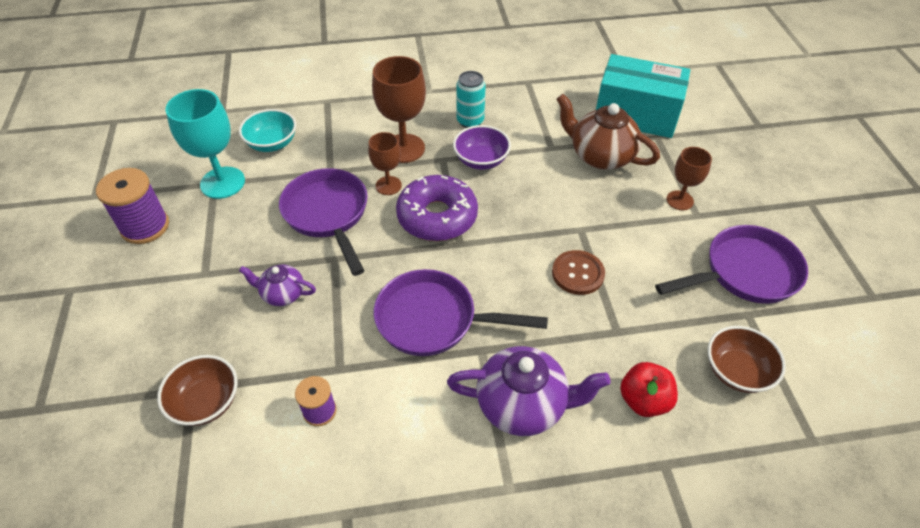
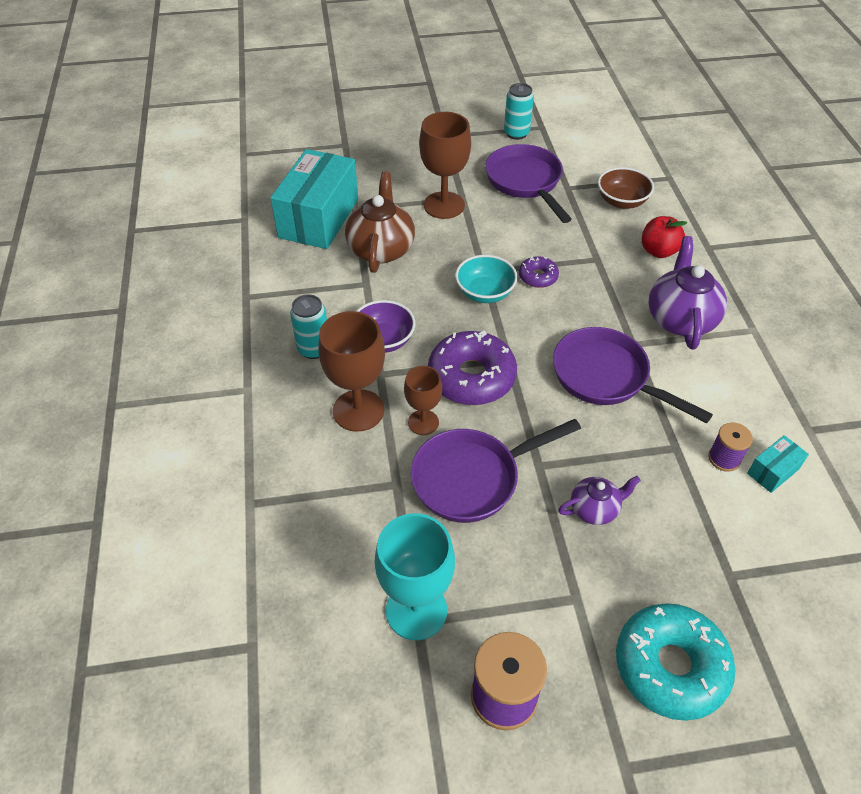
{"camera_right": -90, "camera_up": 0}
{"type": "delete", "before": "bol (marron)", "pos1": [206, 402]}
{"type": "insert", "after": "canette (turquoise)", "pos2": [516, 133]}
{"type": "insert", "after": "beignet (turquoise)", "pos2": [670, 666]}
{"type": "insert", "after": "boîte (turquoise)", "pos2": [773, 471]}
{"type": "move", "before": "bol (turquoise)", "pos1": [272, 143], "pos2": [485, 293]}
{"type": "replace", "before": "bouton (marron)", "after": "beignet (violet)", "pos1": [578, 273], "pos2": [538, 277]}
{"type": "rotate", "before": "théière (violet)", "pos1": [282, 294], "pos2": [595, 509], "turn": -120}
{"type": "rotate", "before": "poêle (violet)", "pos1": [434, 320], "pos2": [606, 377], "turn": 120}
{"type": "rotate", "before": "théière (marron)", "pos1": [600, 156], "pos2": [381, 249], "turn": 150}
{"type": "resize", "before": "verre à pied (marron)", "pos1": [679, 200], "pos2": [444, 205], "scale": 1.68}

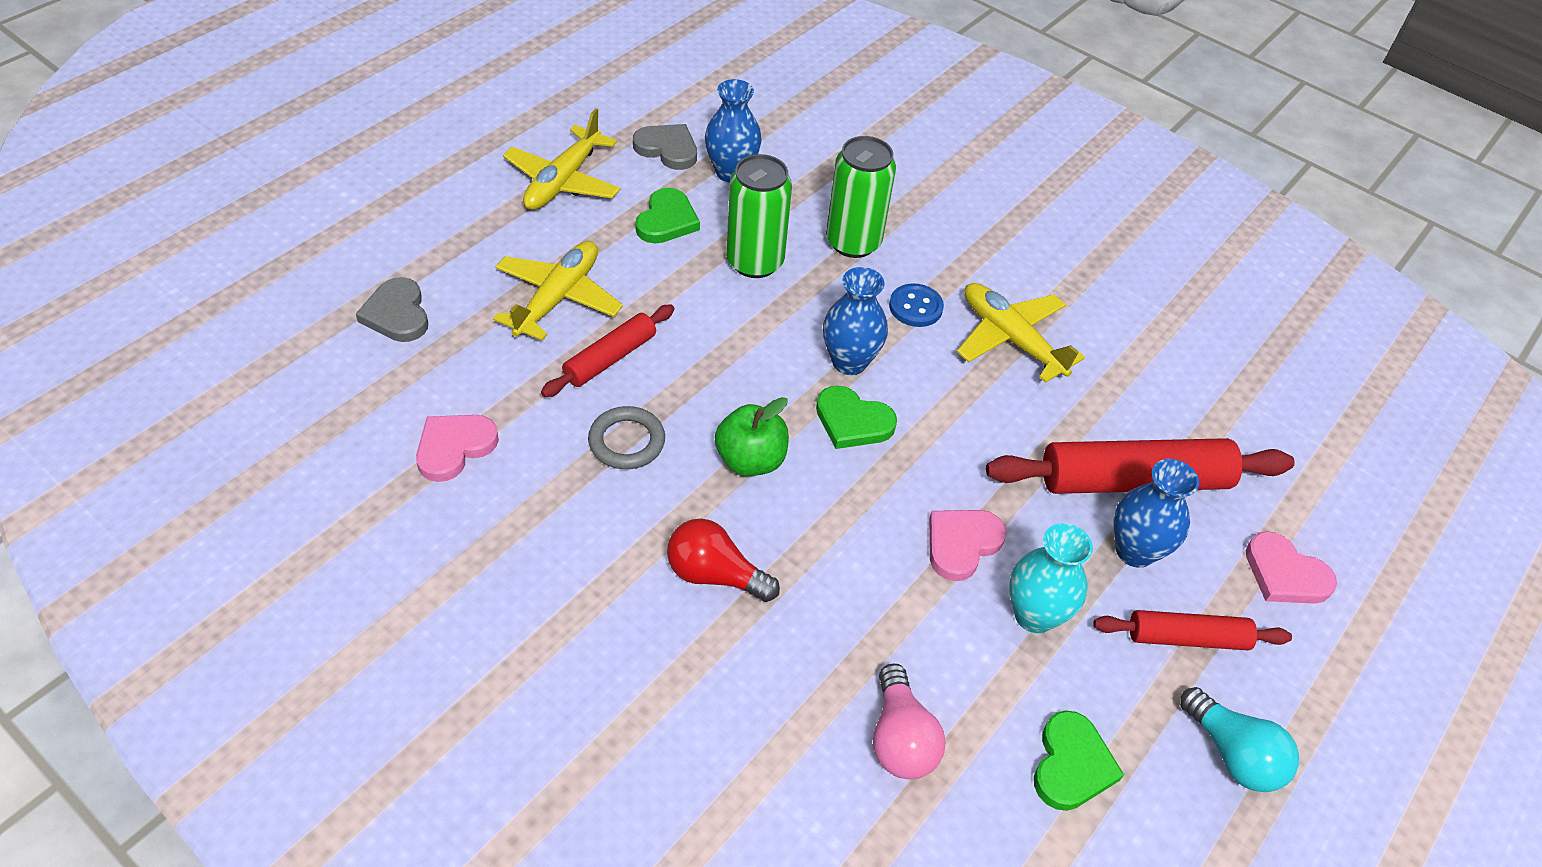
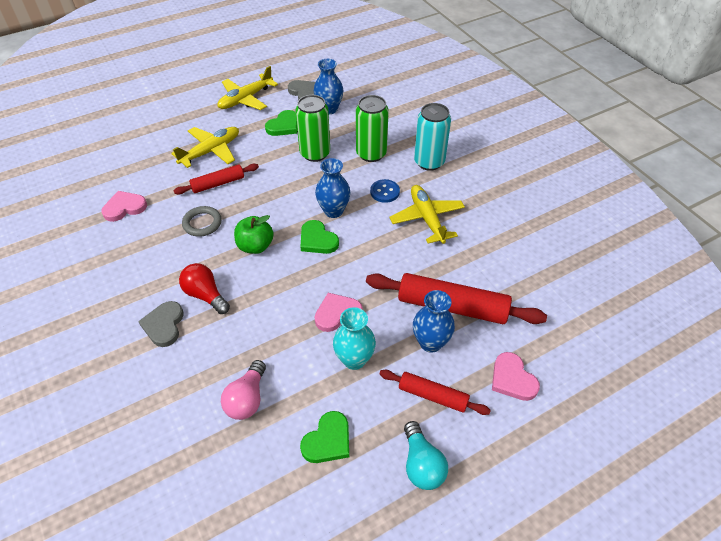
{"camera_right": 25, "camera_up": 0}
{"type": "insert", "after": "canette (turquoise)", "pos2": [429, 162]}
{"type": "move", "before": "cœur (gris)", "pos1": [397, 314], "pos2": [164, 325]}

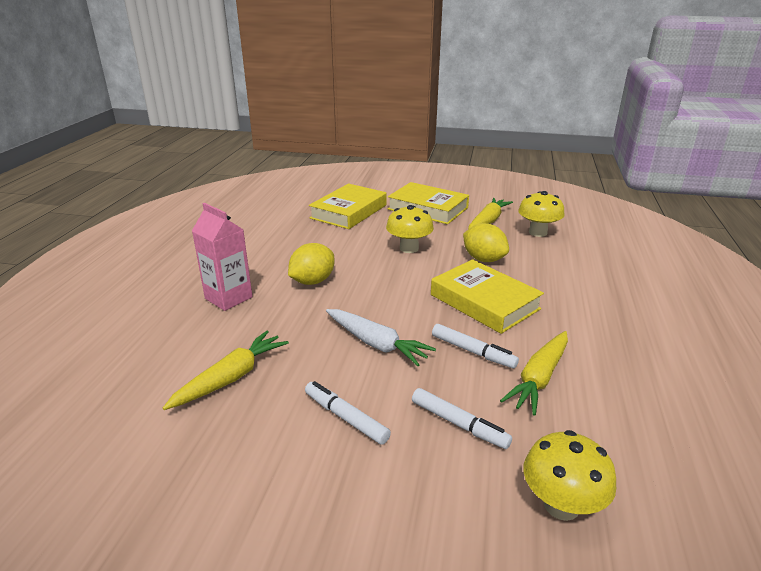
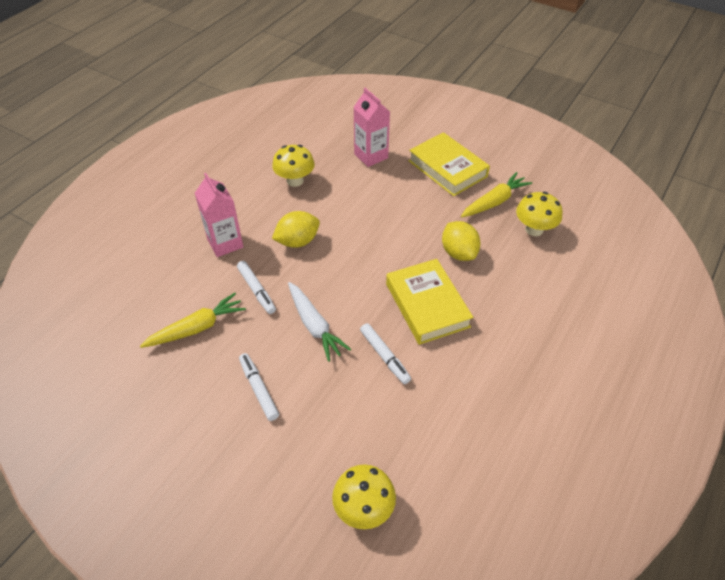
{"camera_right": 20, "camera_up": 20}
{"type": "delete", "before": "carotte (jaune)", "pos1": [539, 378]}
{"type": "move", "before": "champignon (jaune)", "pos1": [409, 248], "pos2": [295, 181]}
{"type": "move", "before": "feutre (blanc)", "pos1": [458, 424], "pos2": [256, 290]}
{"type": "replace", "before": "livre (jaune)", "after": "brique de lait (rose)", "pos1": [349, 211], "pos2": [371, 156]}

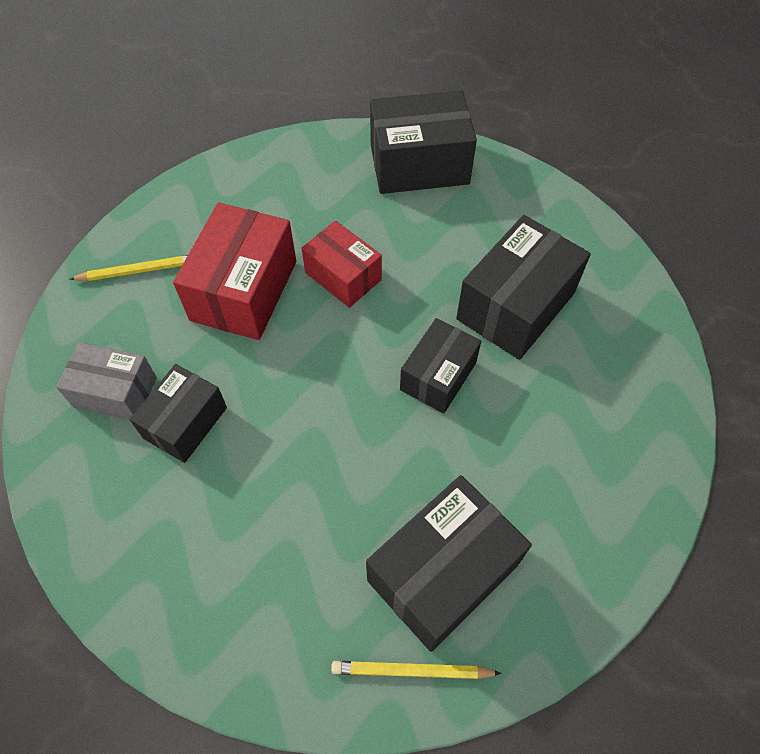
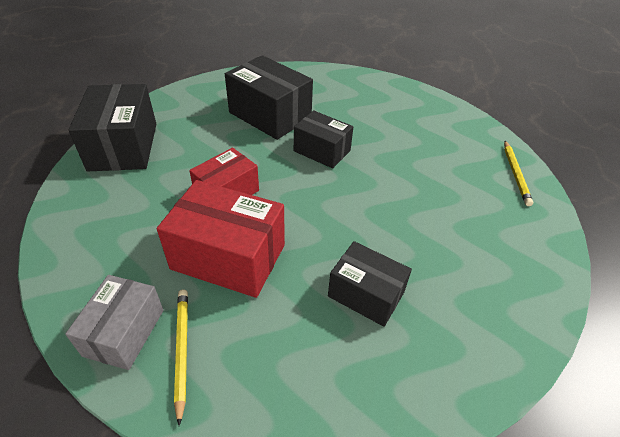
{"camera_right": -90, "camera_up": -15}
{"type": "delete", "before": "boîte (noir)", "pos1": [442, 573]}
{"type": "move", "before": "boîte (gris)", "pos1": [115, 392], "pos2": [124, 332]}

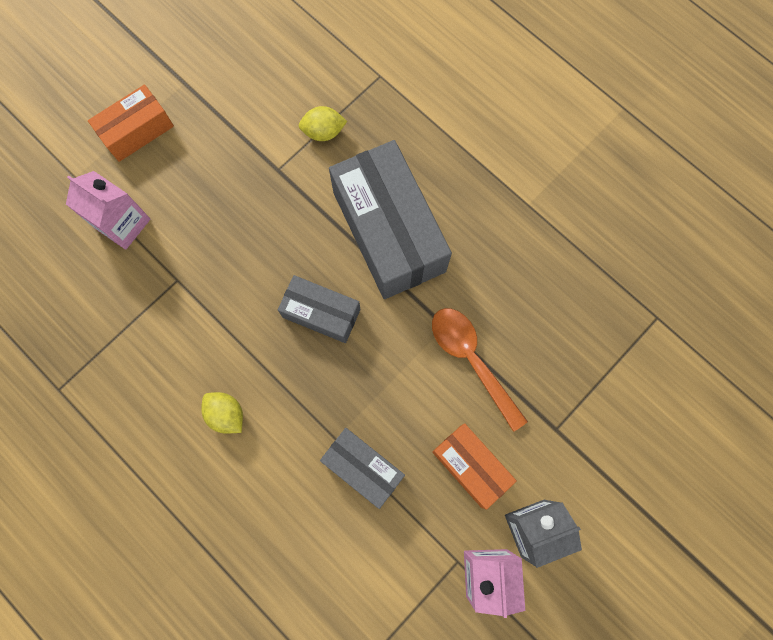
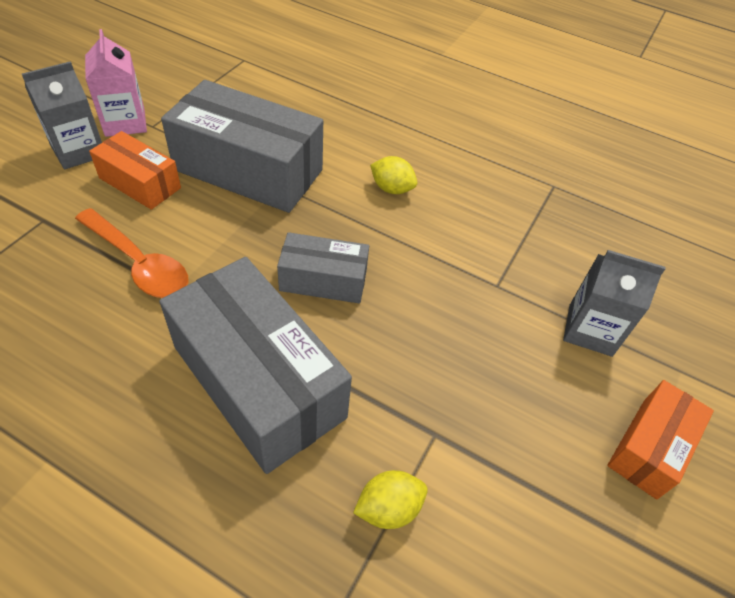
{"camera_right": 160, "camera_up": -25}
{"type": "recolor", "before": "brique de lait (rose)", "after": "brique de lait (gris)", "pos1": [123, 224], "pos2": [590, 330]}
{"type": "resize", "before": "boîte (gris)", "pos1": [363, 468], "pos2": [248, 170], "scale": 1.85}

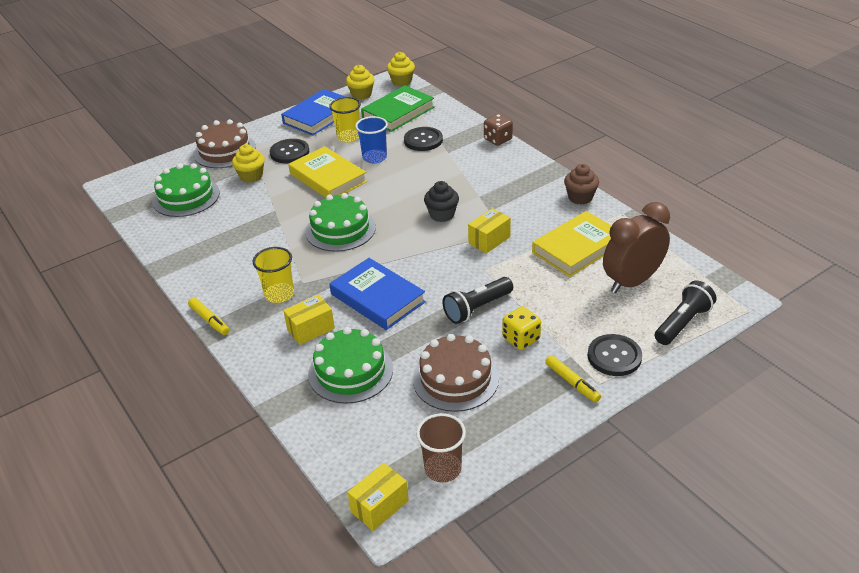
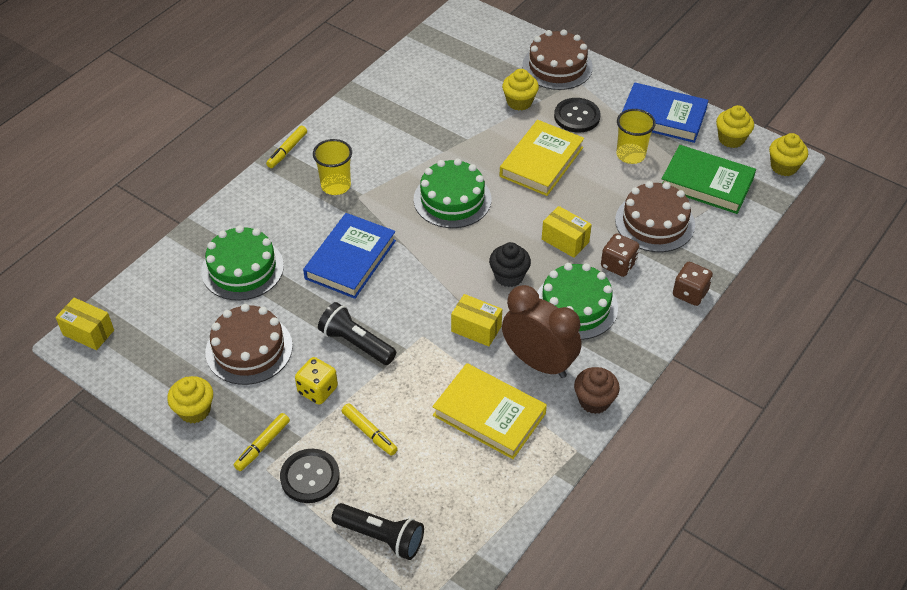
{"camera_right": 70, "camera_up": 10}
{"type": "delete", "before": "gobelet (bleu)", "pos1": [374, 157]}
{"type": "delete", "before": "gobelet (marron)", "pos1": [443, 469]}
{"type": "insert", "after": "muffin (jaune)", "pos2": [194, 410]}
{"type": "insert", "after": "feutre (jaune)", "pos2": [369, 433]}
{"type": "insert", "after": "dé (marron)", "pos2": [618, 265]}
{"type": "move", "before": "gâteau (vert)", "pos1": [186, 197], "pos2": [575, 306]}
{"type": "move", "before": "boîte (jaune)", "pos1": [311, 329], "pos2": [565, 240]}
{"type": "move", "before": "réveil (marron)", "pos1": [632, 282], "pos2": [538, 362]}
{"type": "replace", "before": "bouton (noir)", "after": "gâteau (marron)", "pos1": [423, 140], "pos2": [654, 222]}

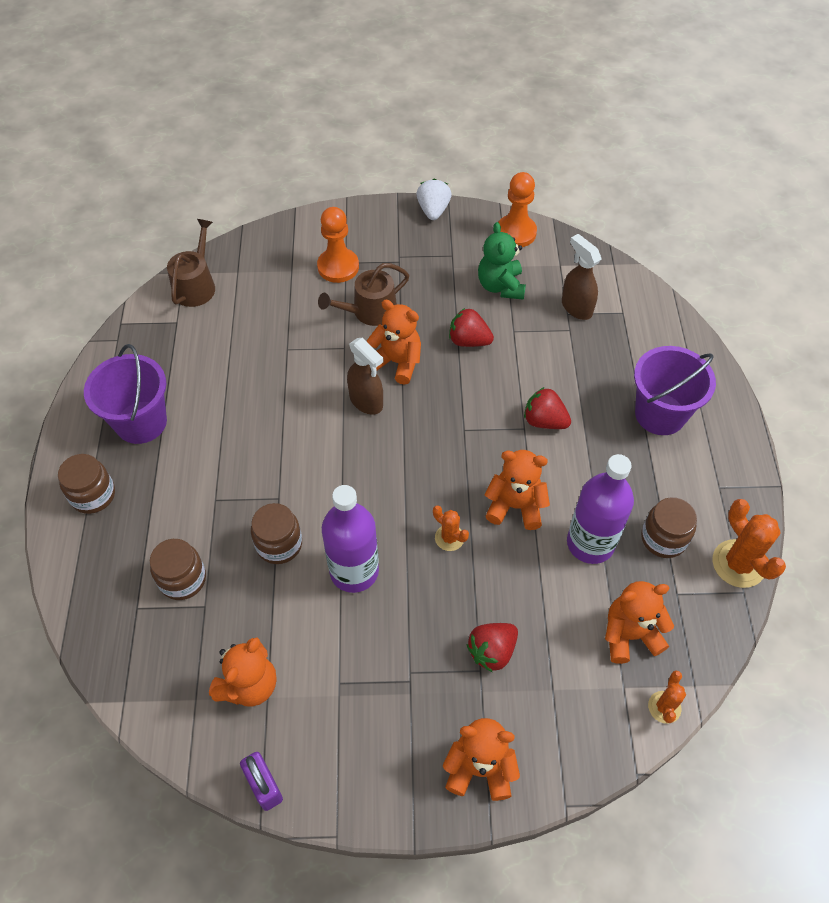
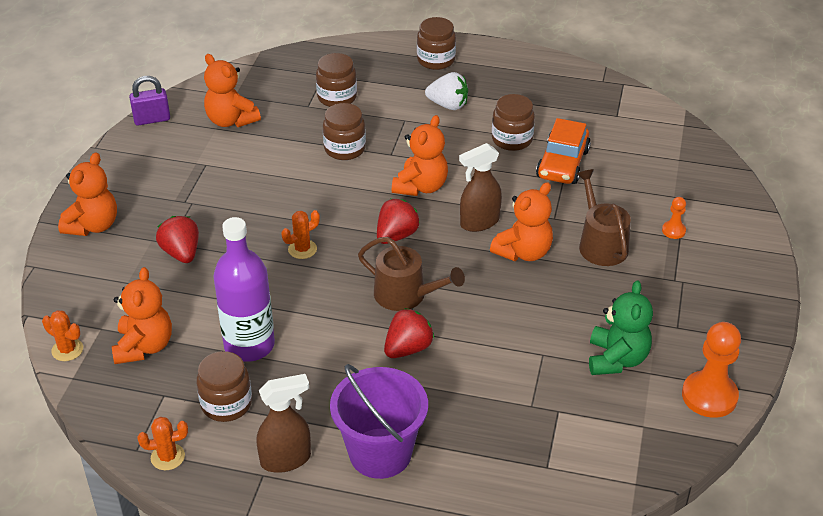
{"camera_right": 105, "camera_up": -15}
{"type": "delete", "before": "seau (violet)", "pos1": [141, 422]}
{"type": "delete", "before": "bouteille (violet)", "pos1": [354, 571]}
{"type": "insert", "after": "bocal (marron)", "pos2": [512, 139]}
{"type": "insert", "after": "voiture (orange)", "pos2": [562, 164]}
{"type": "move", "before": "arrosoir (marron)", "pos1": [196, 285], "pos2": [406, 295]}
{"type": "move", "before": "fraise (blanc)", "pos1": [433, 210], "pos2": [448, 105]}
{"type": "move", "before": "fraise (rouge)", "pos1": [469, 341], "pos2": [396, 235]}
{"type": "move", "before": "ours en peluche (orange)", "pos1": [515, 506], "pos2": [421, 187]}
{"type": "move", "before": "vaporisateur (marron)", "pos1": [576, 307], "pos2": [286, 459]}
{"type": "rotate", "before": "ours en peluche (vert)", "pos1": [500, 286], "pos2": [616, 359], "turn": 90}
{"type": "resize", "before": "pion (orange)", "pos1": [338, 267], "pos2": [673, 231], "scale": 0.49}
{"type": "resize", "before": "cactus (orange)", "pos1": [738, 564], "pos2": [167, 457], "scale": 0.57}

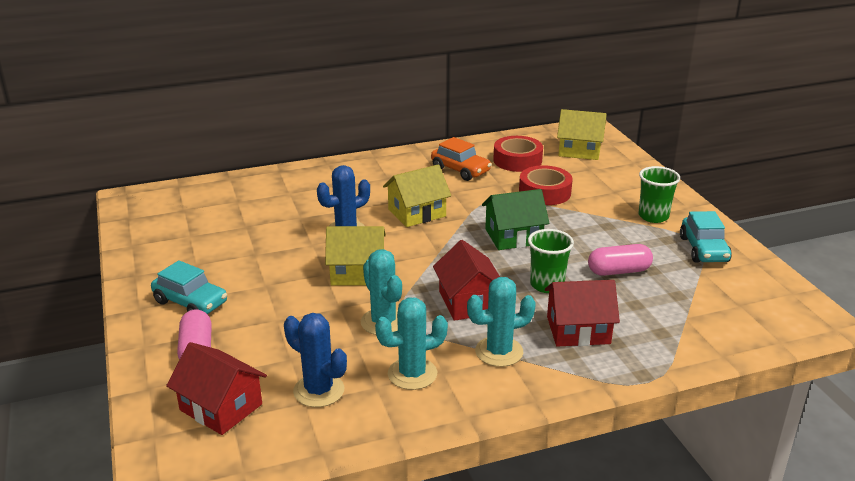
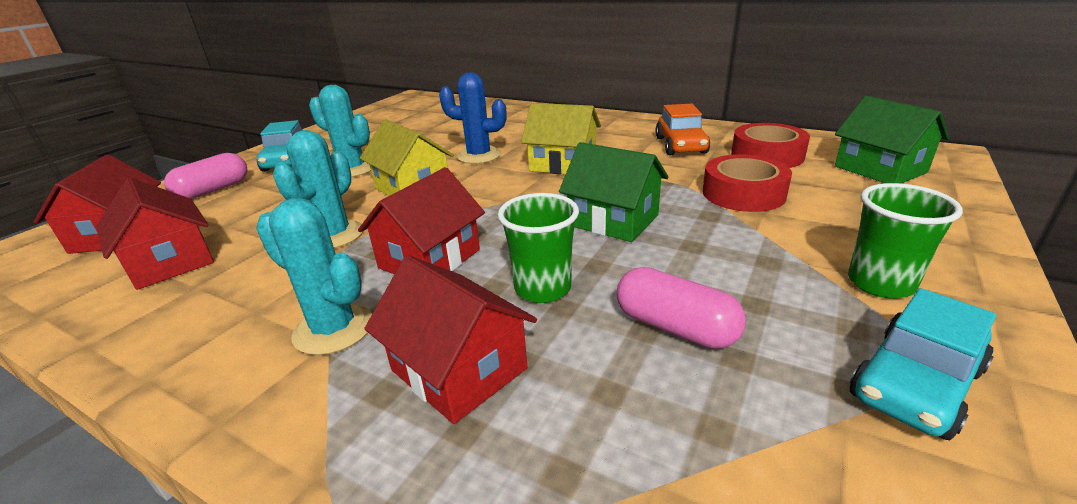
{"camera_right": 50, "camera_up": 0}
{"type": "move", "before": "cactus (turquoise)", "pos1": [412, 374], "pos2": [352, 169]}
{"type": "replace", "before": "cactus (bleu)", "after": "maison (rouge)", "pos1": [319, 390], "pos2": [170, 261]}
{"type": "recolor", "before": "maison (jaune)", "after": "maison (vert)", "pos1": [579, 150], "pos2": [880, 169]}

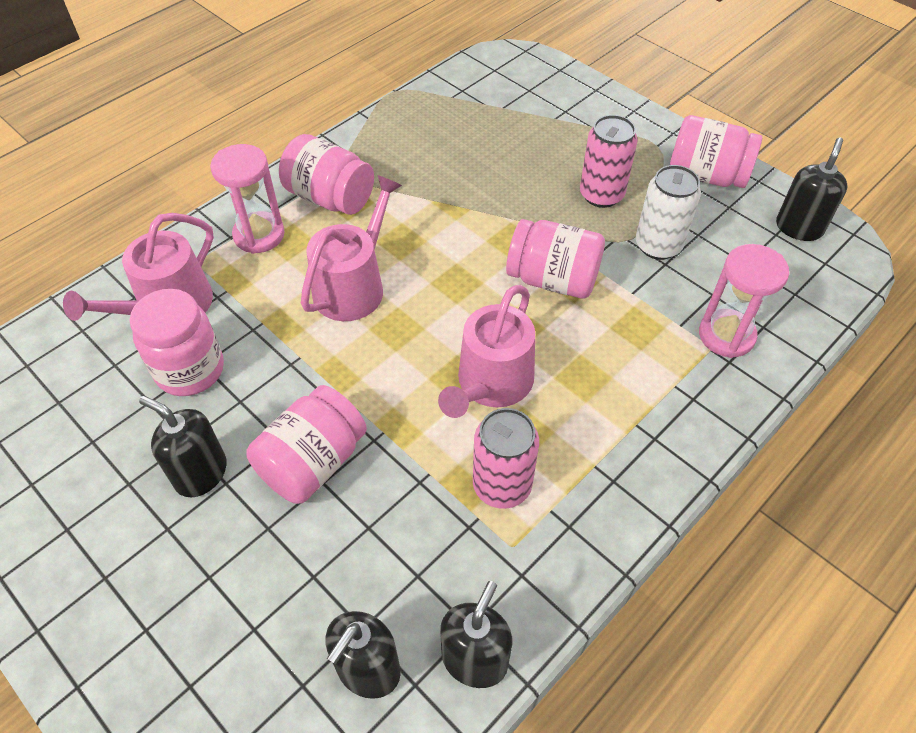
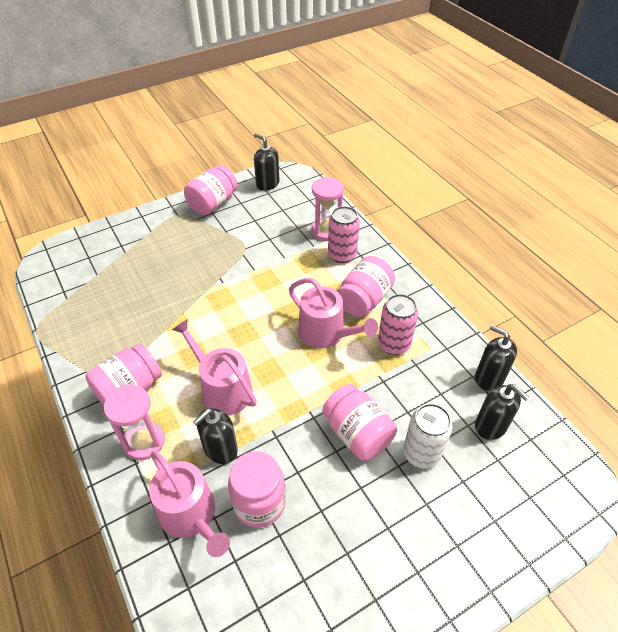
{"camera_right": -75, "camera_up": -5}
{"type": "move", "before": "distributeur de savon (noir)", "pos1": [200, 473], "pos2": [220, 449]}
{"type": "move", "before": "bocal (rose)", "pos1": [553, 279], "pos2": [364, 300]}
{"type": "move", "before": "canette (rose)", "pos1": [601, 195], "pos2": [342, 255]}
{"type": "move", "before": "canette (blanc)", "pos1": [658, 245], "pos2": [421, 453]}

